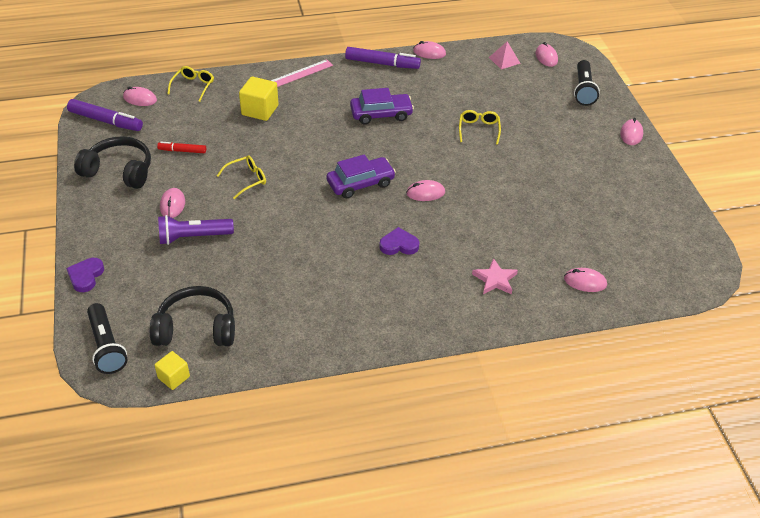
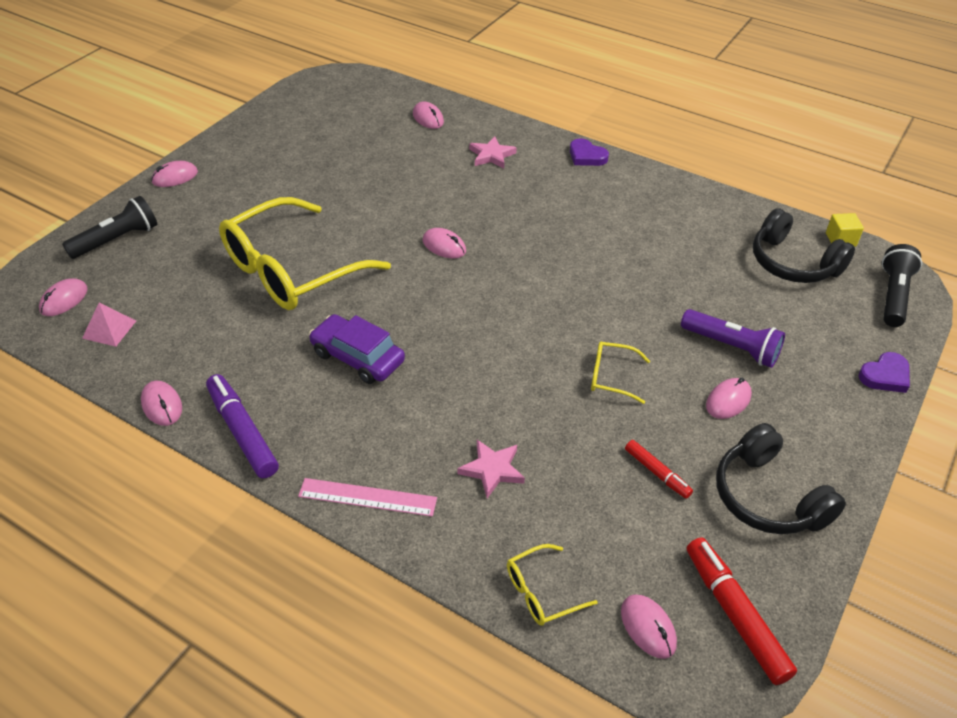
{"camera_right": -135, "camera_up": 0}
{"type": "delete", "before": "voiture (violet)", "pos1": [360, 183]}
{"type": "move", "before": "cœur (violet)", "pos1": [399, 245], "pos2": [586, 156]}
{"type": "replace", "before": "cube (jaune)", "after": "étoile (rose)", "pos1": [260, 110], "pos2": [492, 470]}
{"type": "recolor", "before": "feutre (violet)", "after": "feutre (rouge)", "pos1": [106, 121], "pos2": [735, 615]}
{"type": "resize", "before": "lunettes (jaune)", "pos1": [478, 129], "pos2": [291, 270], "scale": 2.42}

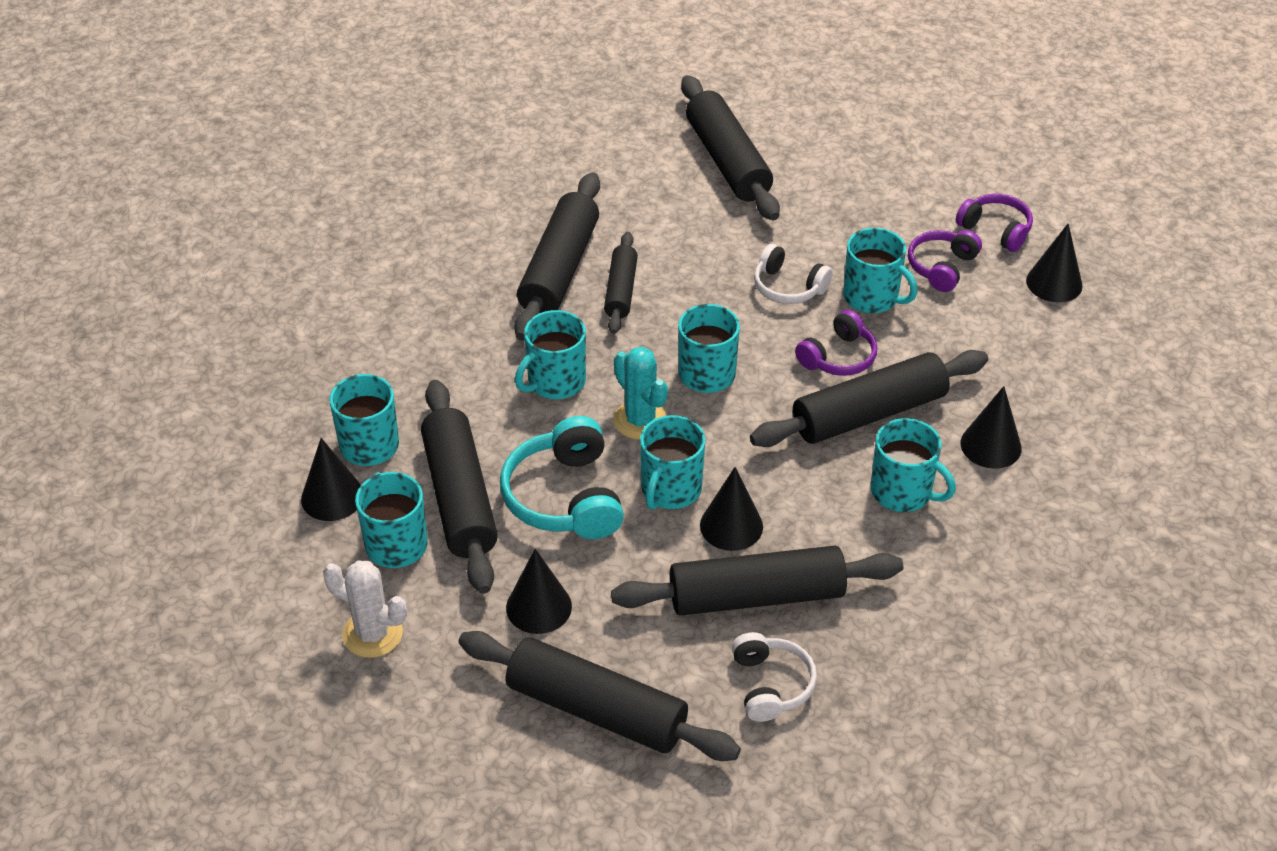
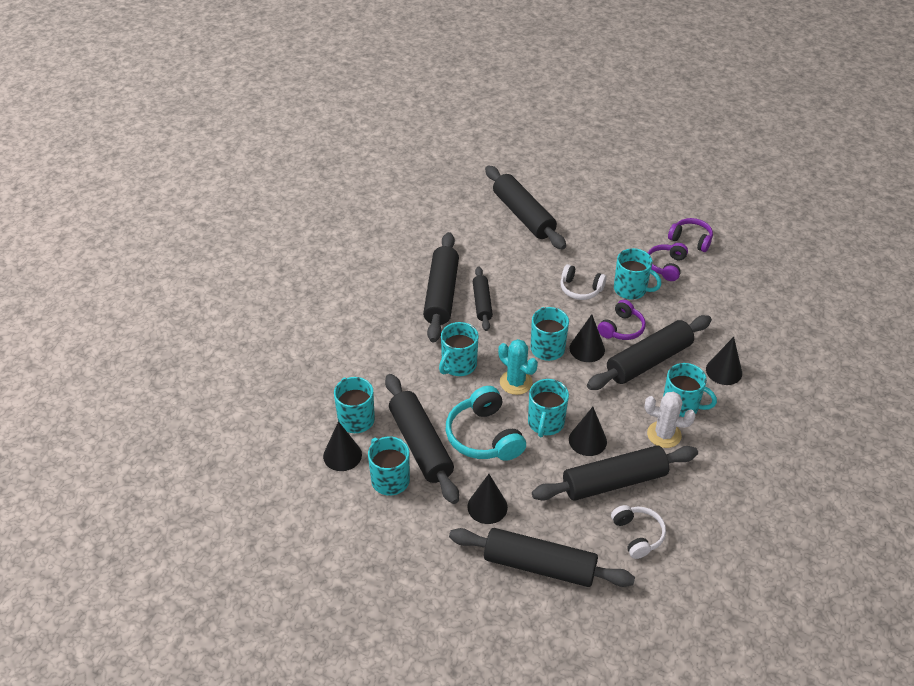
{"camera_right": -10, "camera_up": 0}
{"type": "move", "before": "cactus (blanc)", "pos1": [372, 634], "pos2": [664, 434]}
{"type": "move", "before": "cône (noir)", "pos1": [1054, 283], "pos2": [587, 349]}

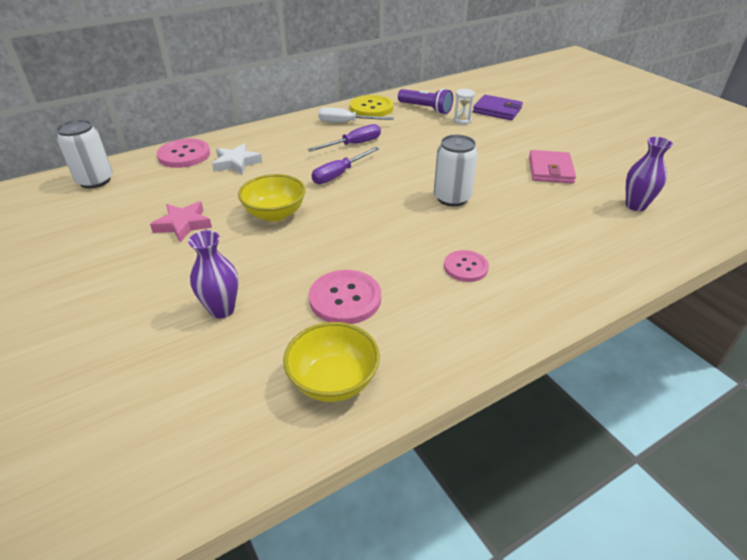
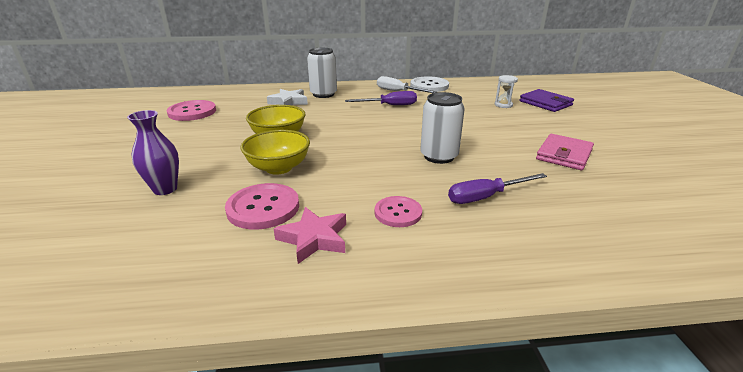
{"camera_right": 25, "camera_up": -10}
{"type": "delete", "before": "lampe de poche (violet)", "pos1": [426, 109]}
{"type": "delete", "before": "vase (violet)", "pos1": [635, 205]}
{"type": "move", "before": "canette (blanc)", "pos1": [95, 181], "pos2": [323, 94]}
{"type": "move", "before": "étoile (rose)", "pos1": [183, 224], "pos2": [314, 238]}
{"type": "move", "before": "bouton (rose)", "pos1": [184, 155], "pos2": [192, 112]}
{"type": "move", "before": "bol (jaune)", "pos1": [333, 381], "pos2": [278, 168]}
{"type": "move", "before": "tournevis (violet)", "pos1": [339, 174], "pos2": [486, 197]}
{"type": "recolor", "before": "bouton (jaune)", "after": "bouton (blanc)", "pos1": [371, 108], "pos2": [429, 86]}

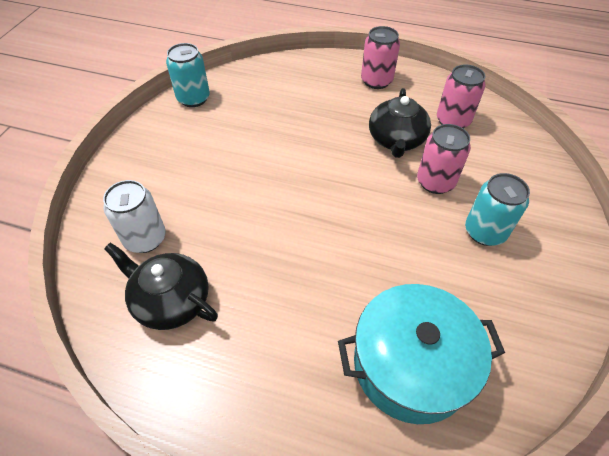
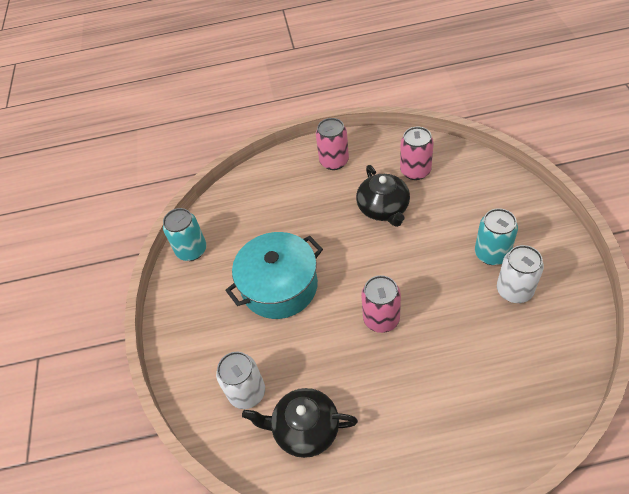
{"camera_right": -20, "camera_up": 0}
{"type": "insert", "after": "canette (blanc)", "pos2": [514, 290]}
{"type": "move", "before": "marmite (turquoise)", "pos1": [411, 364], "pos2": [279, 286]}
{"type": "move", "before": "canette (rose)", "pos1": [435, 182], "pos2": [381, 319]}

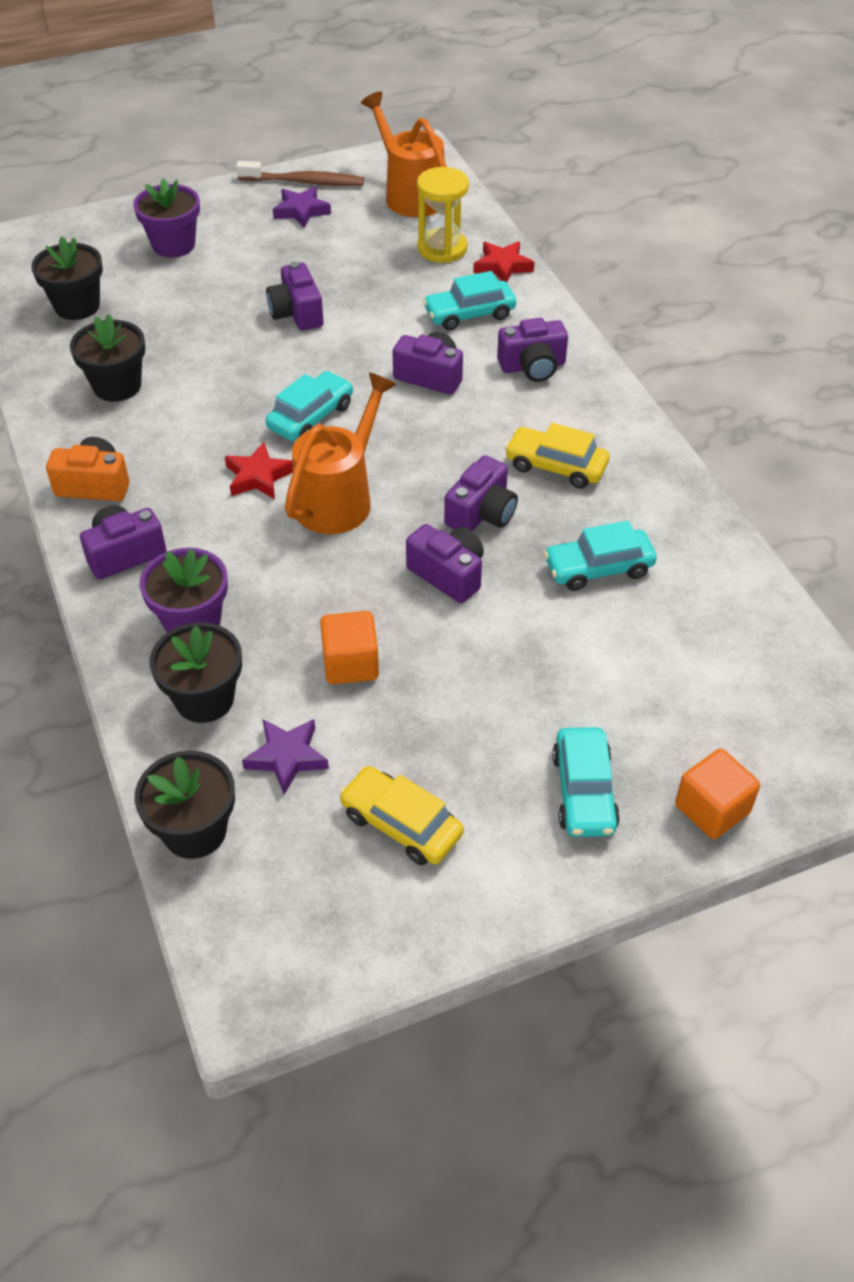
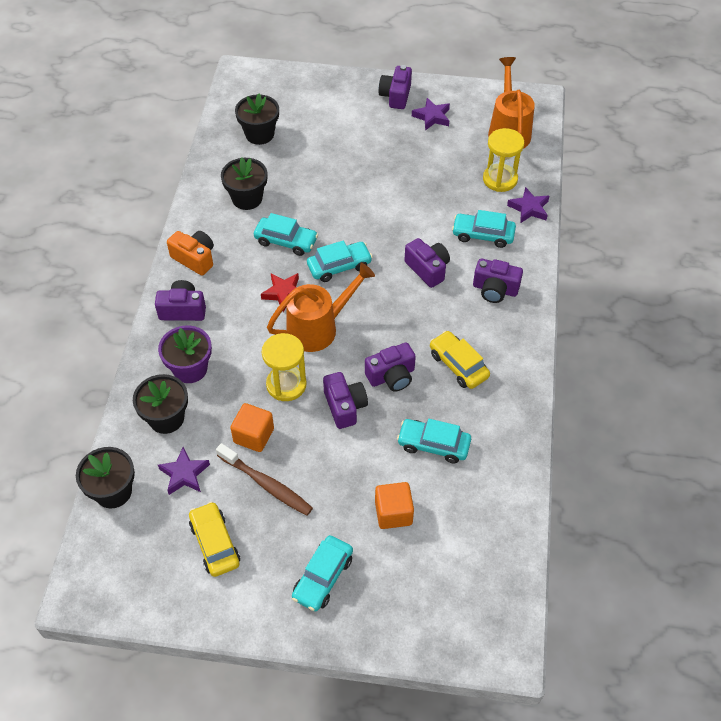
{"camera_right": 30, "camera_up": 5}
{"type": "delete", "before": "pot de fleurs (violet)", "pos1": [173, 245]}
{"type": "insert", "after": "voiture (turquoise)", "pos2": [286, 241]}
{"type": "insert", "after": "sablier (jaune)", "pos2": [286, 384]}
{"type": "move", "before": "brosse à dents (marron)", "pos1": [304, 182], "pos2": [266, 484]}
{"type": "move", "before": "appareil photo (violet)", "pos1": [297, 313], "pos2": [395, 96]}
{"type": "move", "before": "cube (orange)", "pos1": [712, 809], "pos2": [393, 513]}
{"type": "recolor", "before": "étoile (rouge)", "after": "étoile (violet)", "pos1": [503, 266], "pos2": [529, 208]}

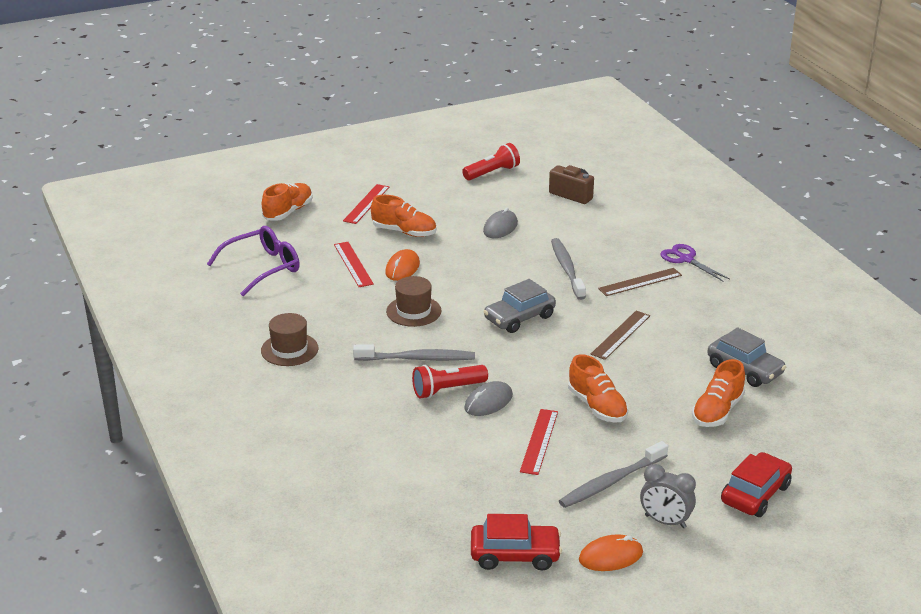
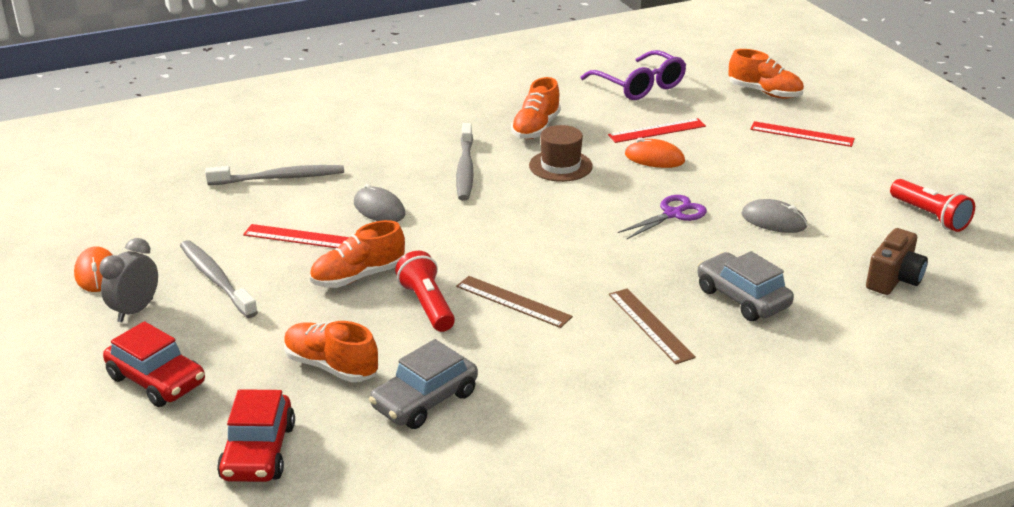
{"camera_right": 90, "camera_up": 0}
{"type": "delete", "before": "chapeau (marron)", "pos1": [289, 349]}
{"type": "move", "before": "chaussure (orange)", "pos1": [404, 232], "pos2": [536, 128]}
{"type": "move", "before": "lampe de poche (rouge)", "pos1": [447, 390], "pos2": [427, 305]}
{"type": "move", "before": "voiture (rouge)", "pos1": [515, 555], "pos2": [258, 452]}
{"type": "move", "before": "voiture (gris)", "pos1": [519, 318], "pos2": [742, 298]}
{"type": "move", "before": "brosse à dents (gris)", "pos1": [567, 269], "pos2": [280, 178]}
{"type": "move", "before": "ciseaux (violet)", "pos1": [685, 259], "pos2": [673, 214]}

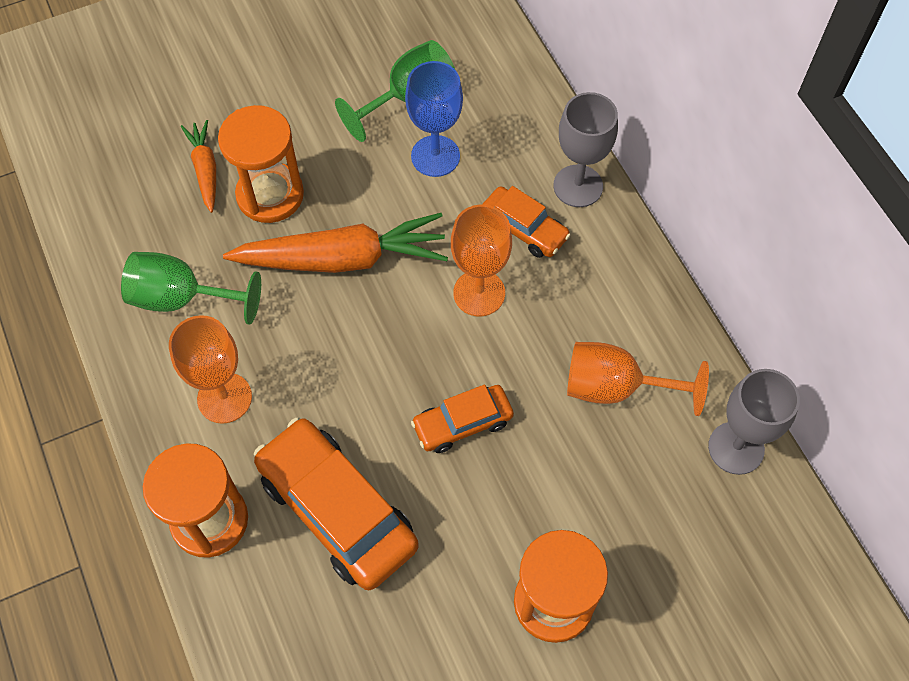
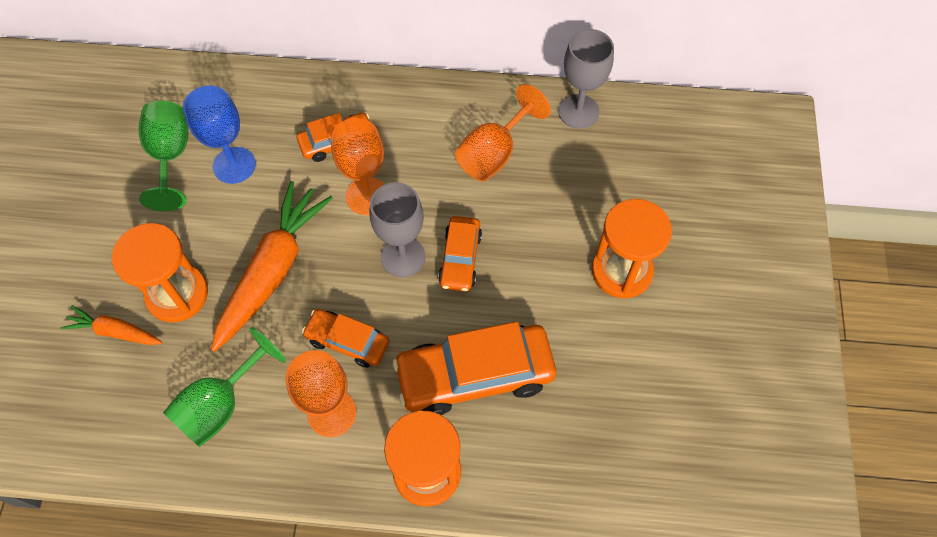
{"camera_right": -60, "camera_up": 0}
{"type": "insert", "after": "voiture (orange)", "pos2": [347, 341]}
{"type": "move", "before": "verre à pied (gris)", "pos1": [578, 186], "pos2": [403, 257]}

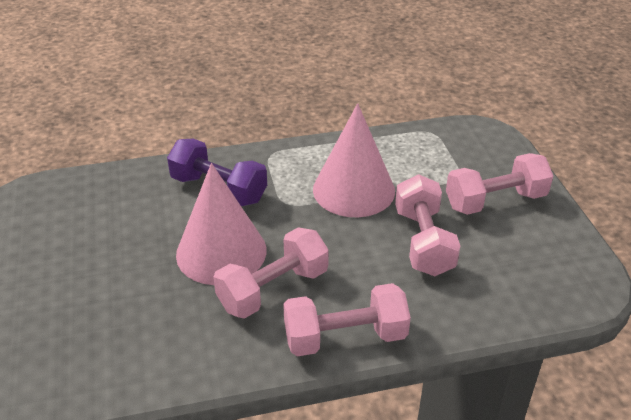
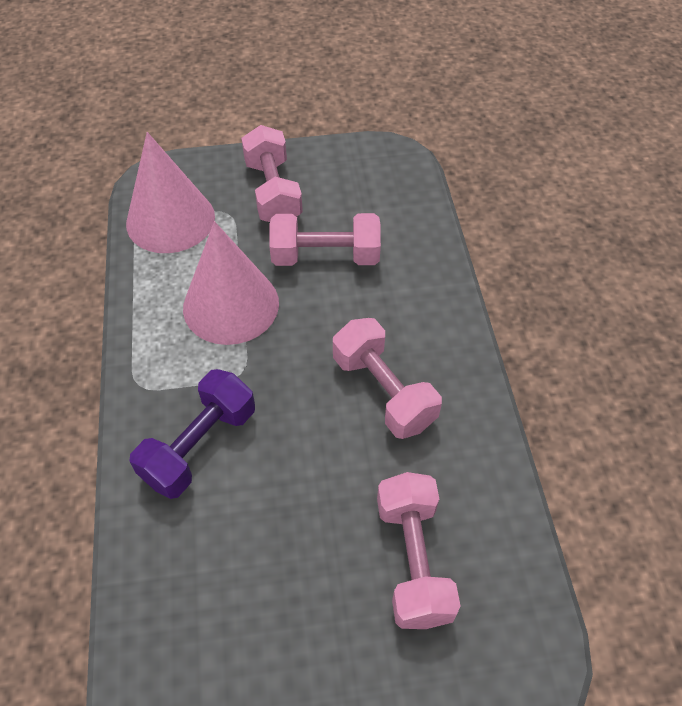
{"camera_right": -85, "camera_up": 15}
{"type": "move", "before": "cône (rose)", "pos1": [221, 252], "pos2": [170, 220]}
{"type": "move", "before": "haltère (rose)", "pos1": [345, 337], "pos2": [413, 560]}

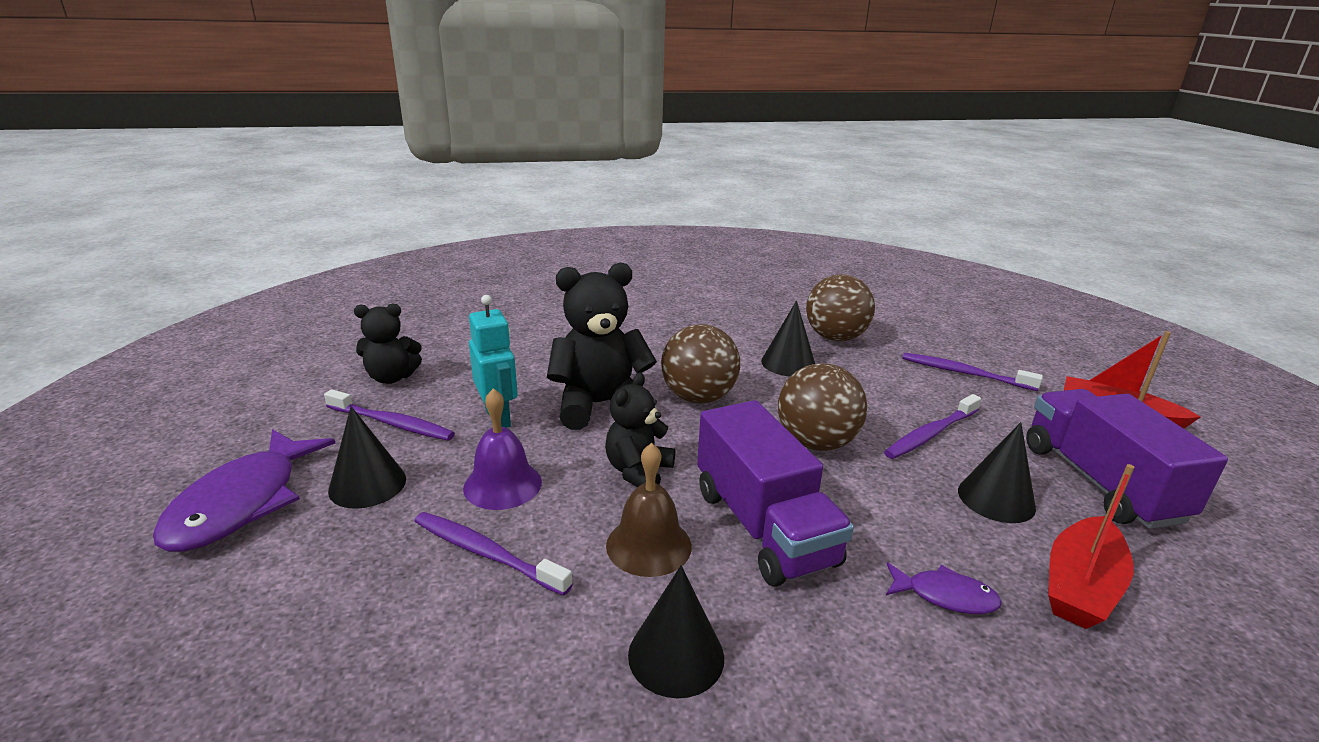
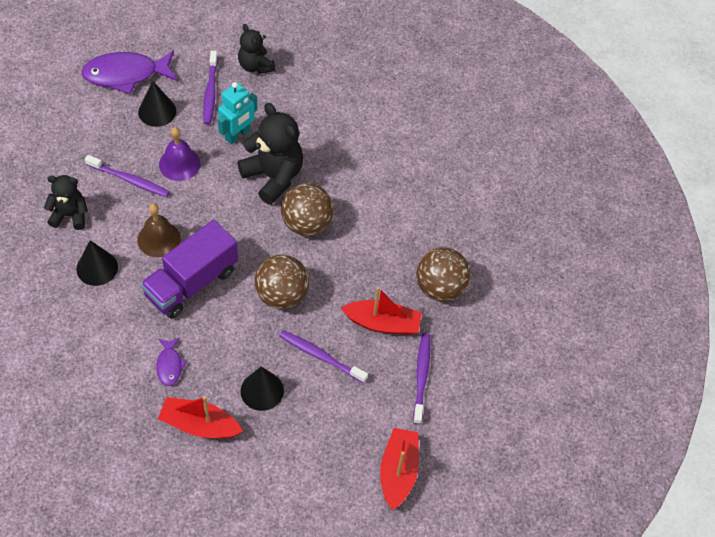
{"camera_right": 65, "camera_up": 30}
{"type": "delete", "before": "cône (noir)", "pos1": [788, 363]}
{"type": "delete", "before": "camion (violet)", "pos1": [1100, 482]}
{"type": "insert", "after": "bateau (rouge)", "pos2": [382, 323]}
{"type": "move", "before": "ours en peluche (noir)", "pos1": [638, 471], "pos2": [70, 215]}
{"type": "rotate", "before": "brosse à dents (violet)", "pos1": [487, 553], "pos2": [129, 180], "turn": 105}

